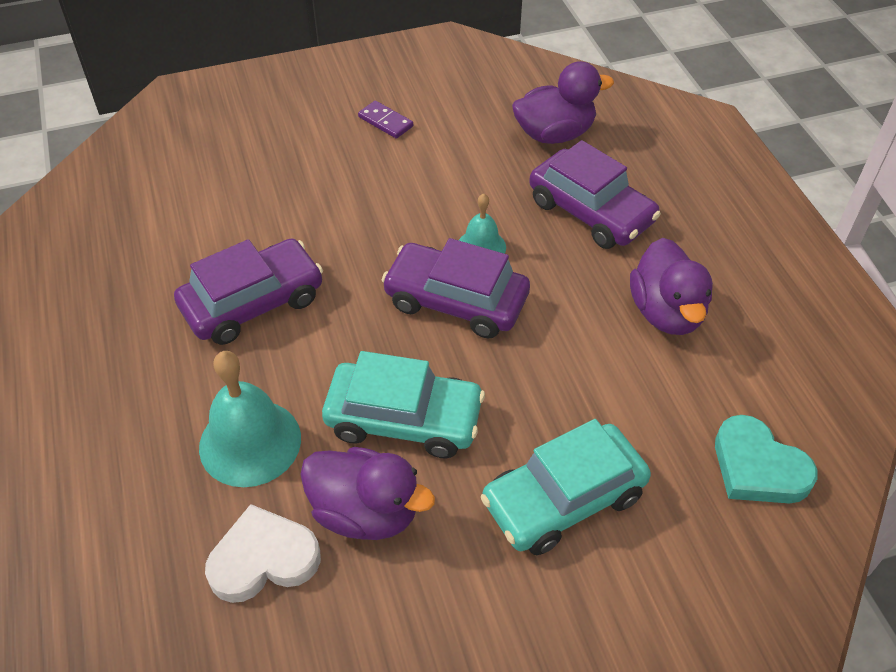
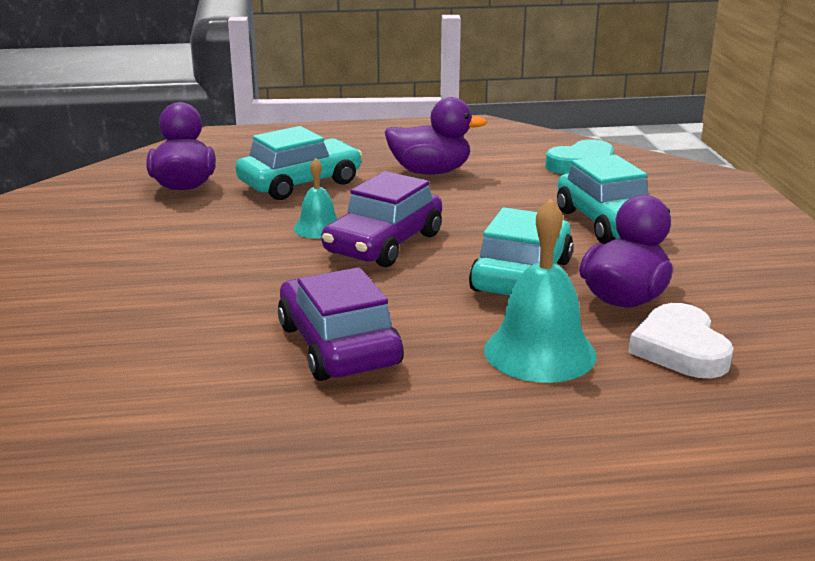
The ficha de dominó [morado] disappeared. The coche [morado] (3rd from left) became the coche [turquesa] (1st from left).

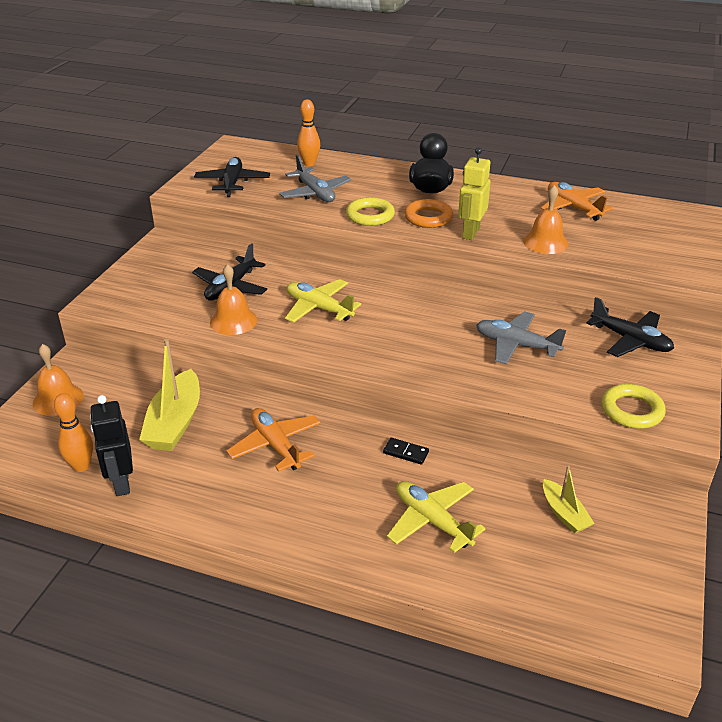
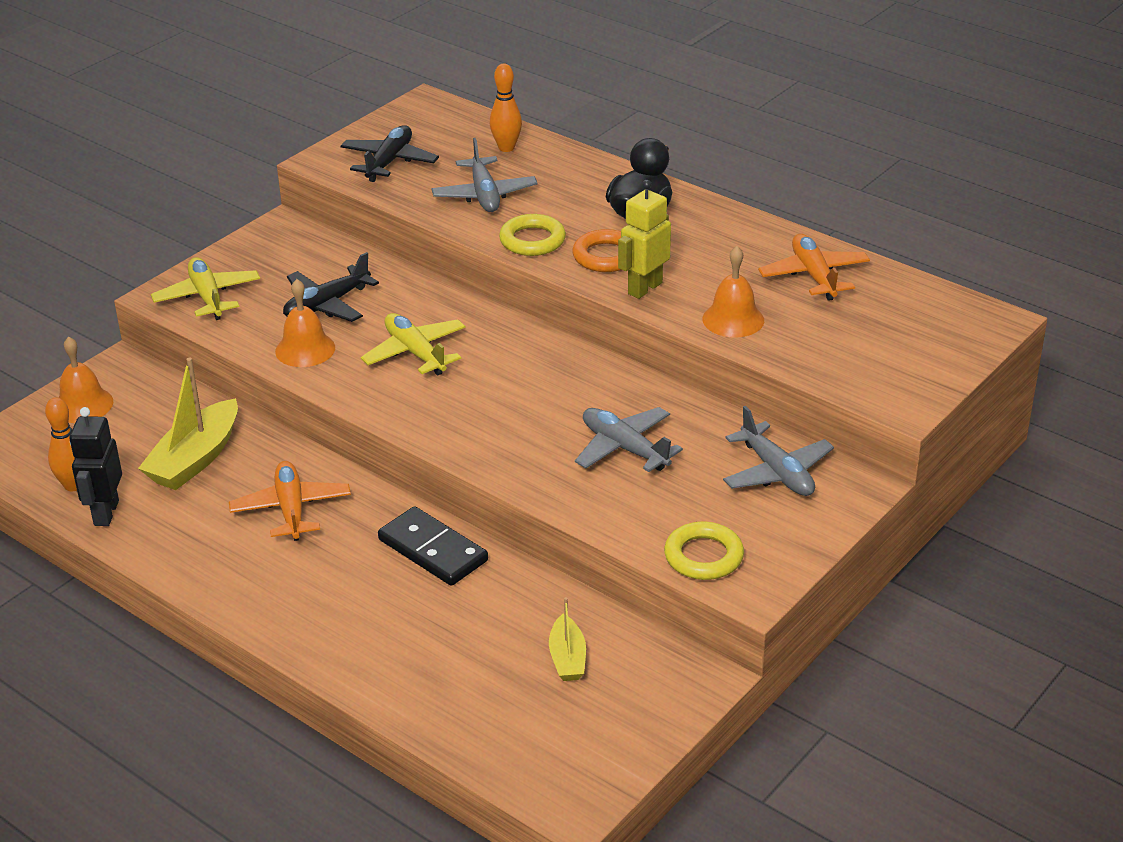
The avión [negro] (3rd from left) became the avión [gris] (3rd from left). The ficha de dominó [negro] changed to 2.05 times the size. The avión [amarillo] (2nd from left in the first image) moved.

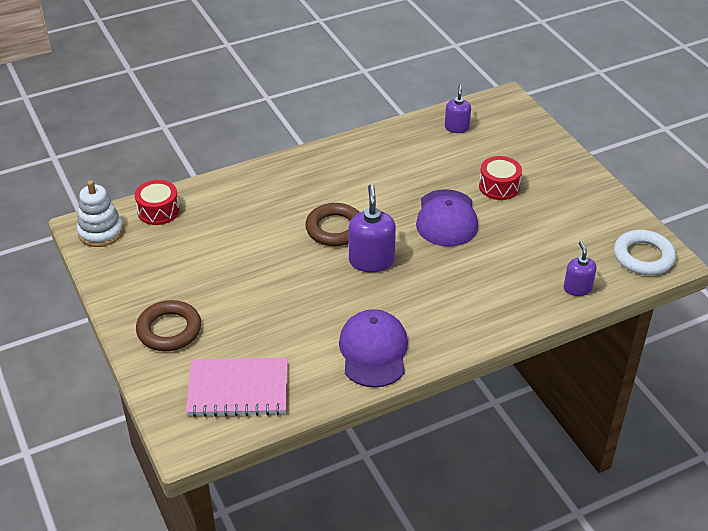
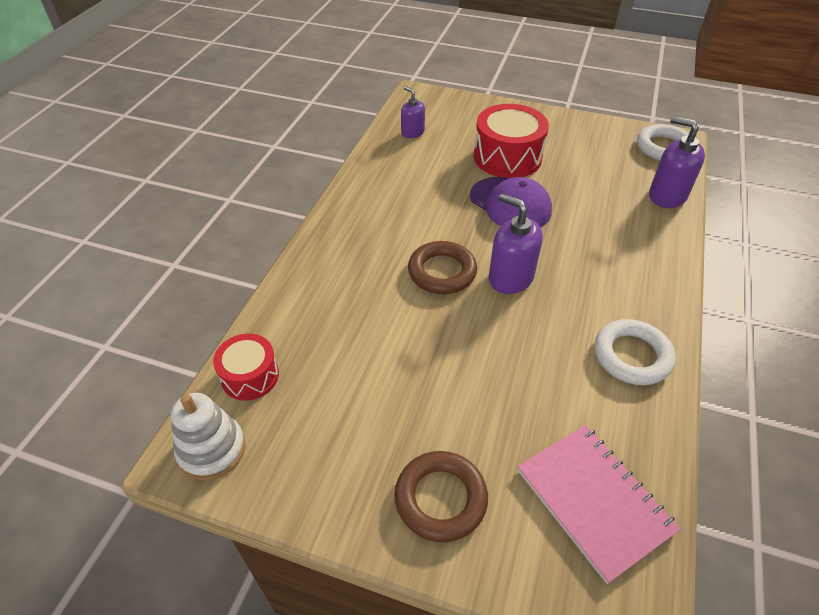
The tambor [rojo] (2nd from left) changed to 1.68 times the size. The dispensador de jabón [morado] (3rd from left) changed to 1.61 times the size. The gorra [morado] (1st from left) was replaced by the anillo [blanco] (1st from left). The cuaderno [rosa] turned 75 degrees counterclockwise.

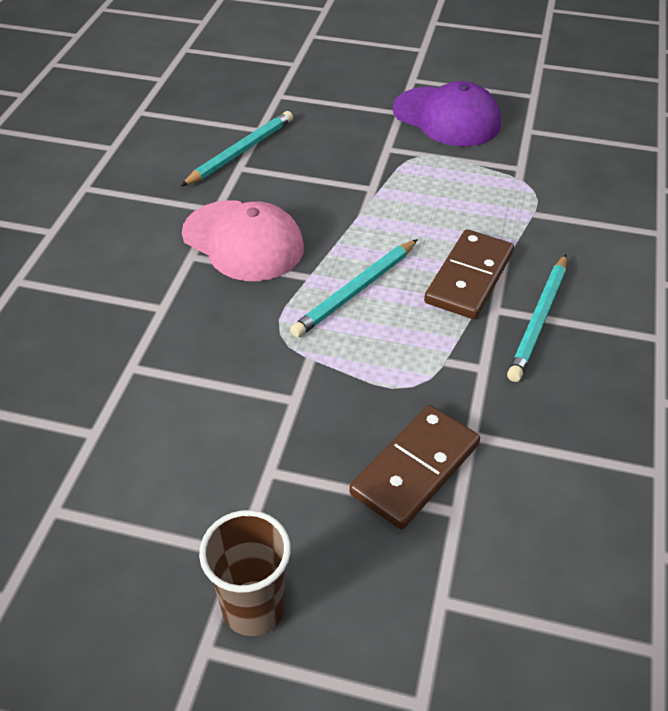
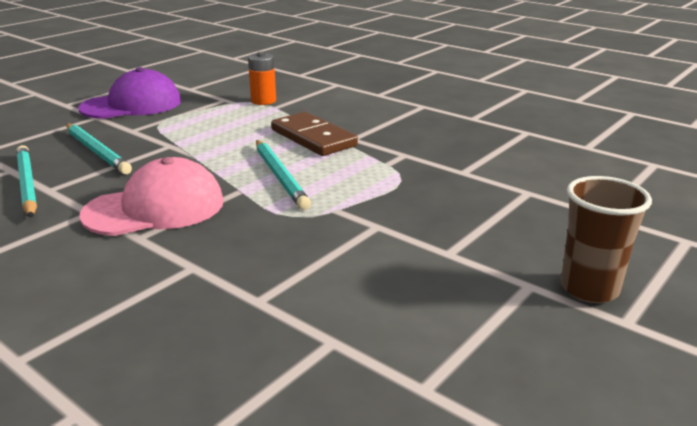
The lápiz [turquesa] (3rd from left in the first image) moved. The ficha de dominó [marrón] (1st from left) disappeared. The pila [naranja] appeared.

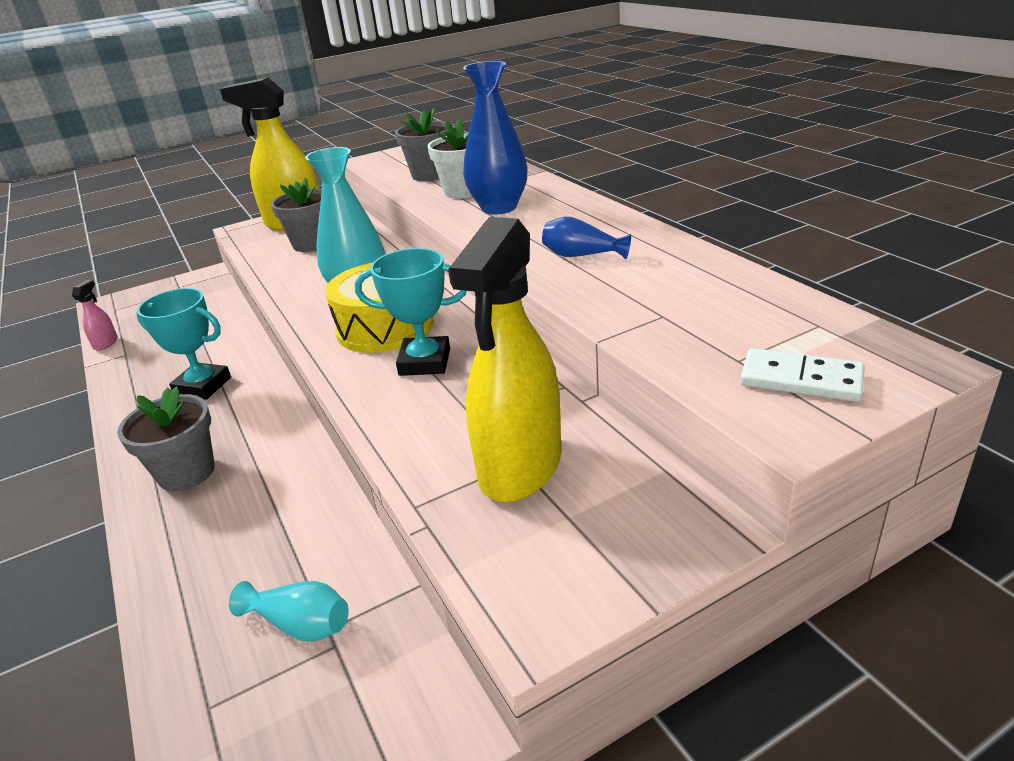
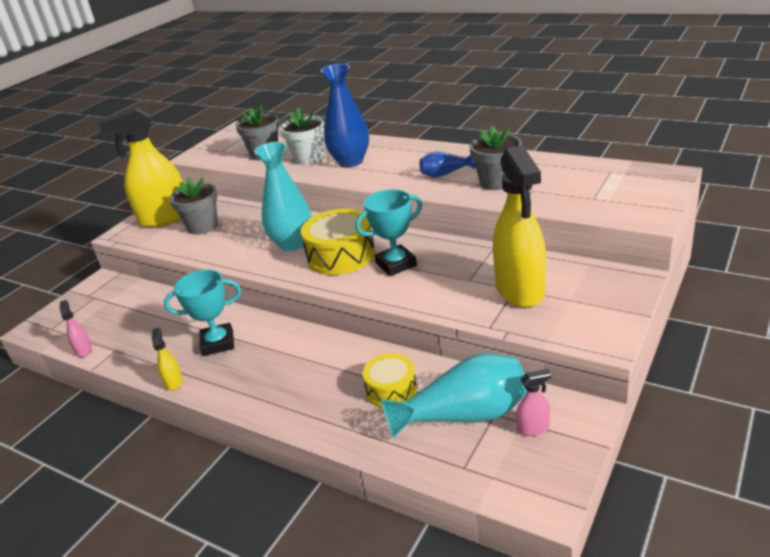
The ficha de dominó [blanco] disappeared. The maceta [gris] (1st from left in the first image) moved. The florero [turquesa] (1st from left in the first image) changed to 1.87 times the size. The pulverizador [amarillo] (2nd from left) appeared. The tambor [amarillo] (2nd from left) appeared. The pulverizador [rosa] (2nd from left) appeared.

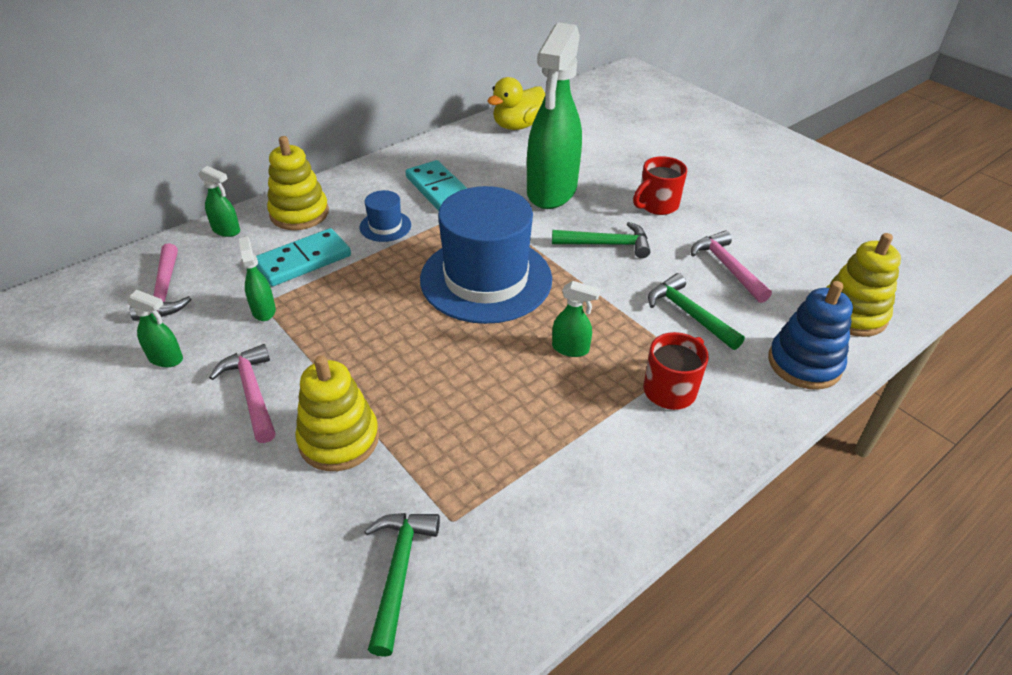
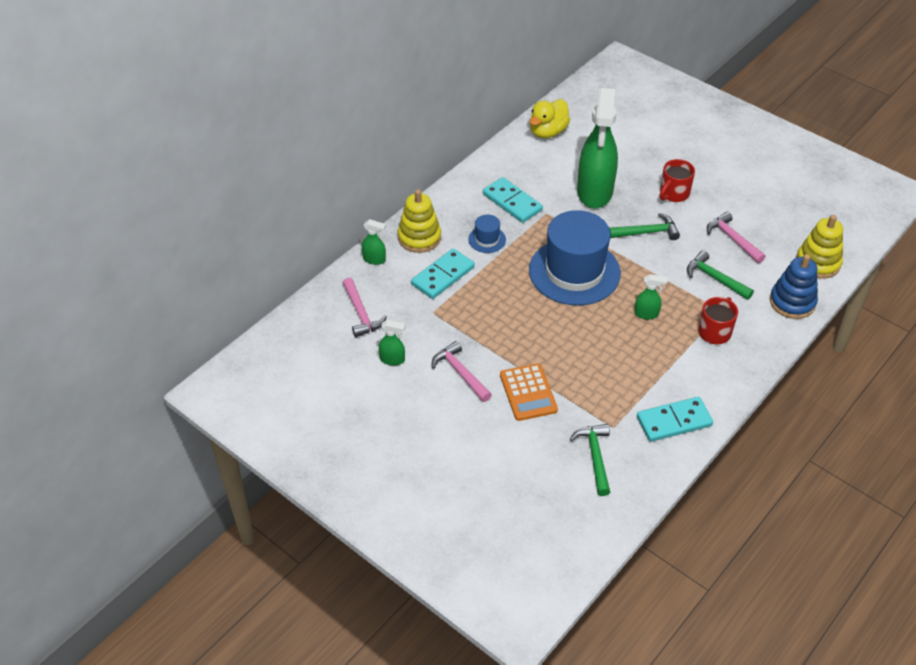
The pulverizador [verde] (3rd from left) disappeared. The juguete apilable [amarillo] (2nd from left) was replaced by the calculadora [naranja]. The ficha de dominó [turquesa] (3rd from left) appeared.

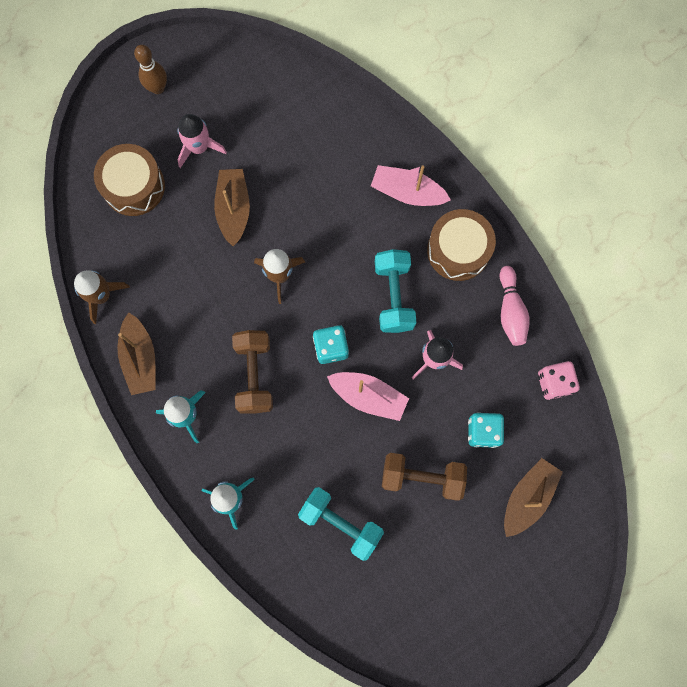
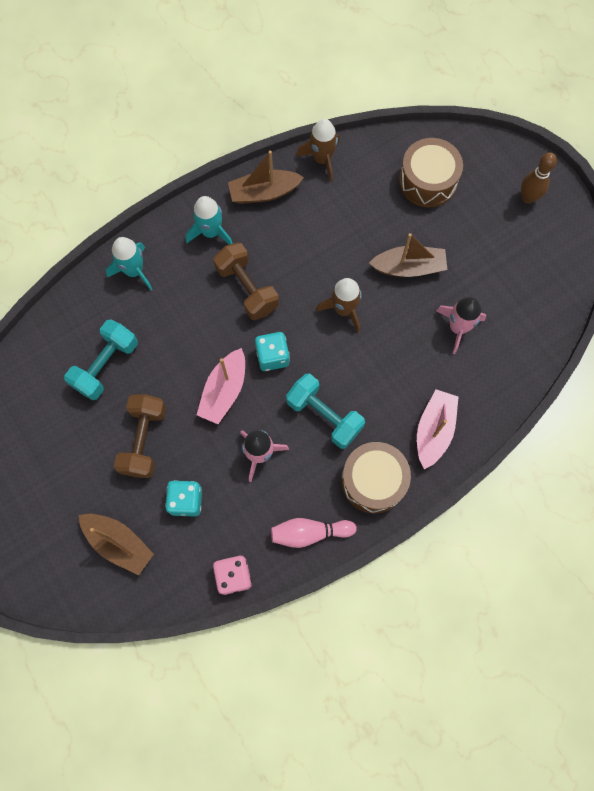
The cohete [rosa] (1st from left in the first image) moved. The mancuerna [turquesa] (2nd from left) turned 45 degrees clockwise. The mancuerna [marrón] (1st from left in the first image) turned 60 degrees clockwise.

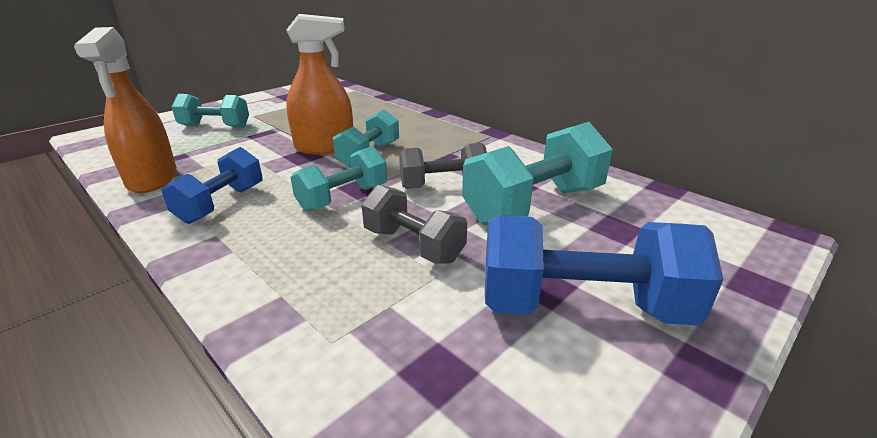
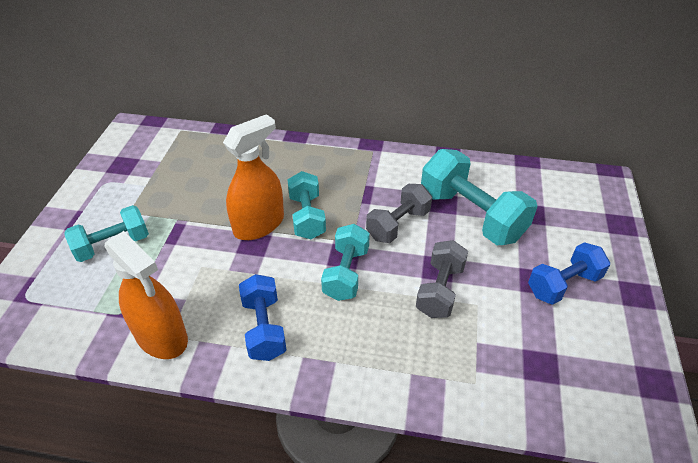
The mancuerna [turquesa] (4th from left) turned 60 degrees counterclockwise. The mancuerna [gris] (1st from left in the first image) turned 75 degrees counterclockwise. The mancuerna [azul] (2nd from left) changed to 0.62 times the size.

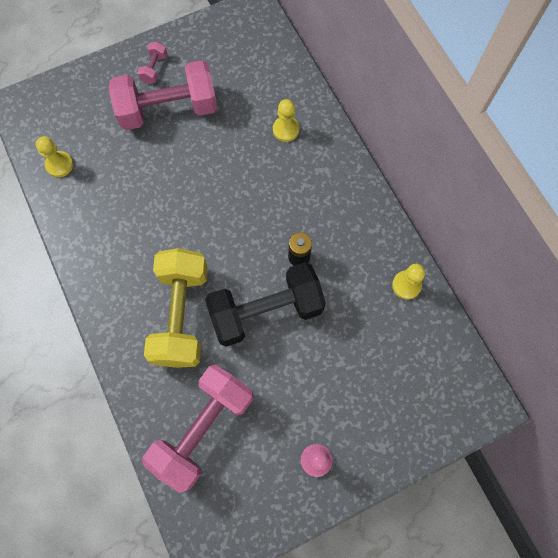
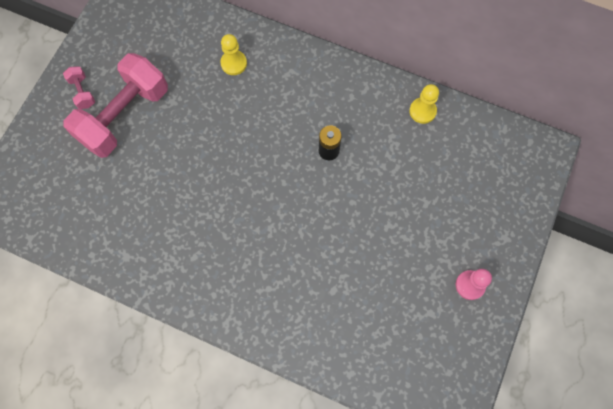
The peón [amarillo] (1st from left) disappeared. The mancuerna [amarillo] disappeared. The mancuerna [negro] disappeared. The mancuerna [rosa] (3rd from left) disappeared.

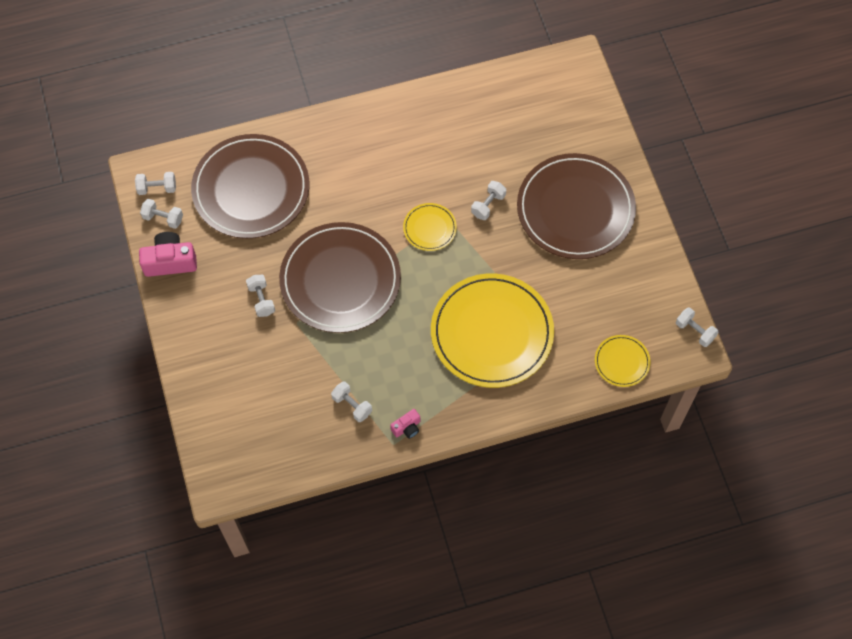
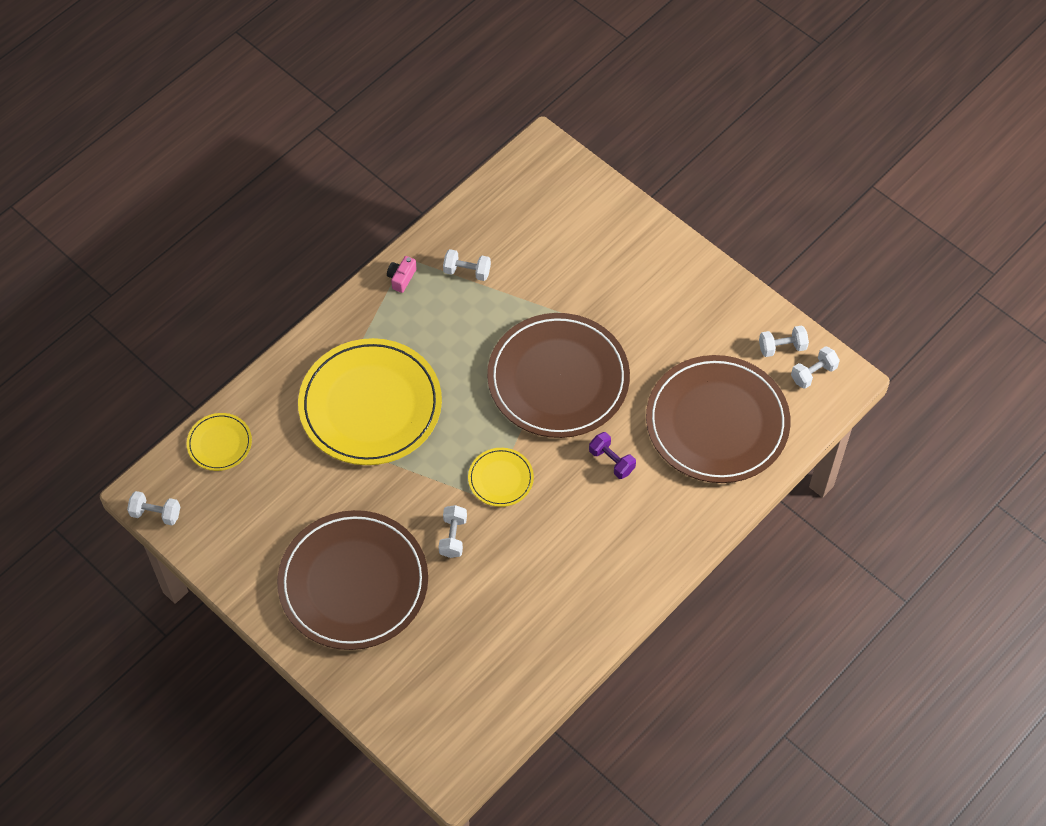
The cámara [rosa] (1st from left) disappeared. The mancuerna [blanco] (3rd from left) disappeared. The mancuerna [morado] appeared.

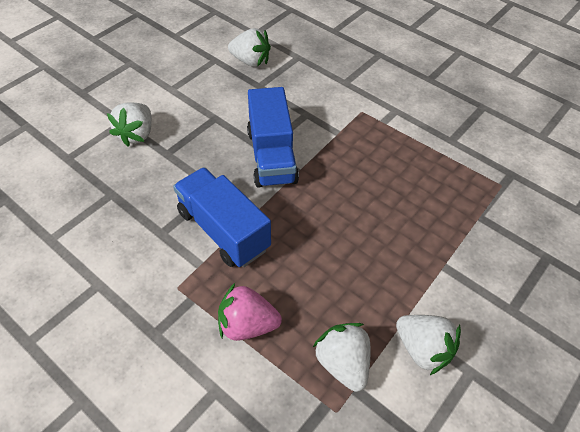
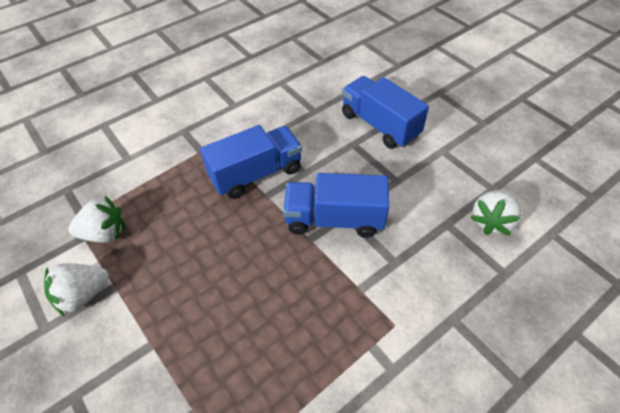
The fresa [blanco] (1st from left) was replaced by the camión [azul] (3rd from left). The fresa [rosa] disappeared.

